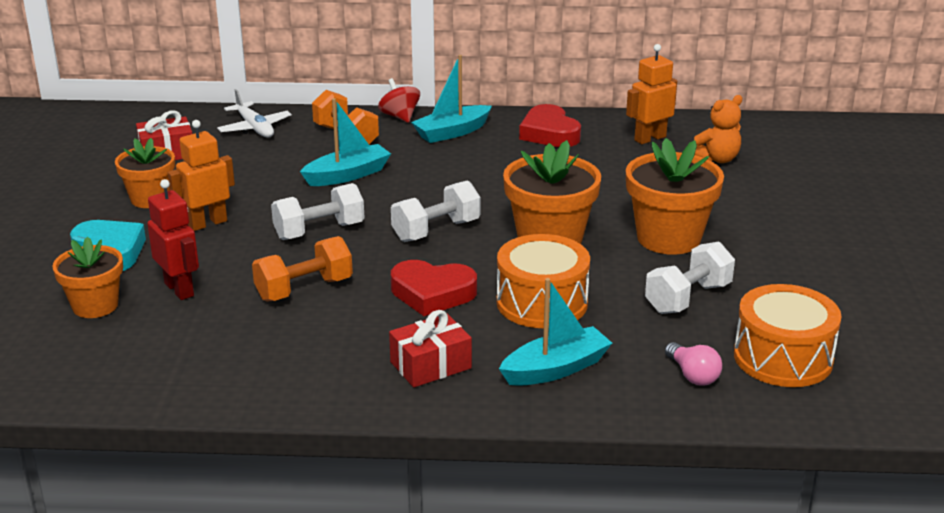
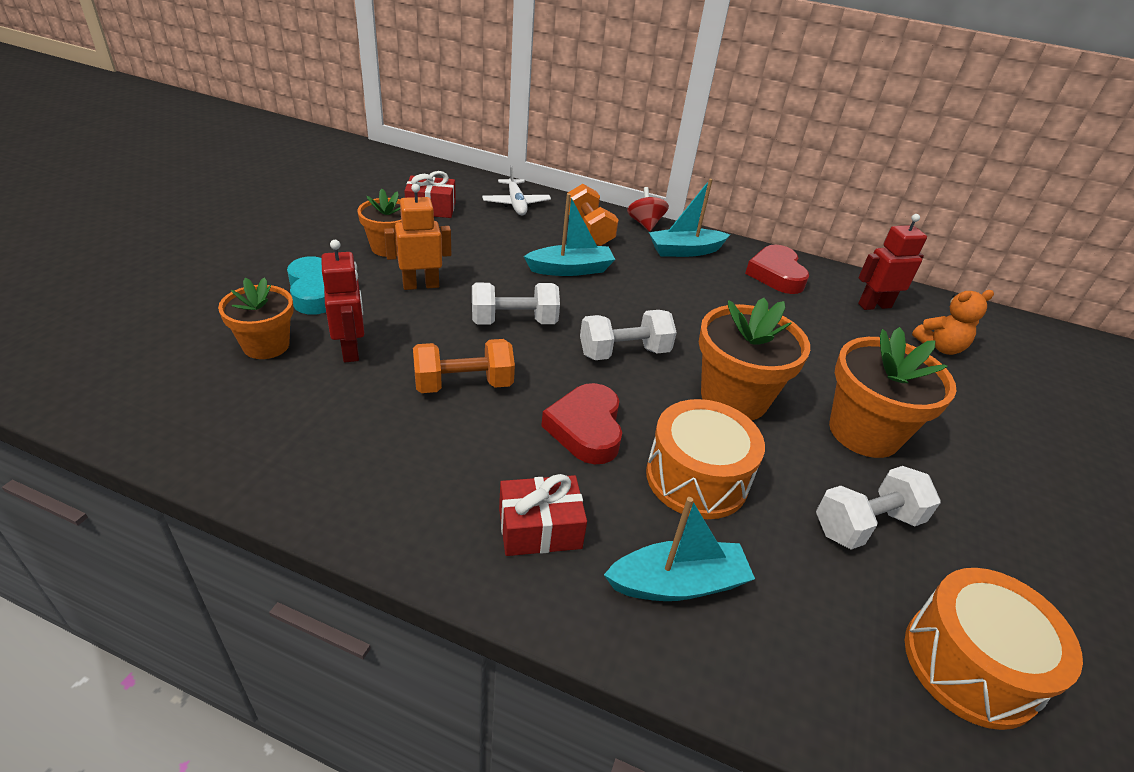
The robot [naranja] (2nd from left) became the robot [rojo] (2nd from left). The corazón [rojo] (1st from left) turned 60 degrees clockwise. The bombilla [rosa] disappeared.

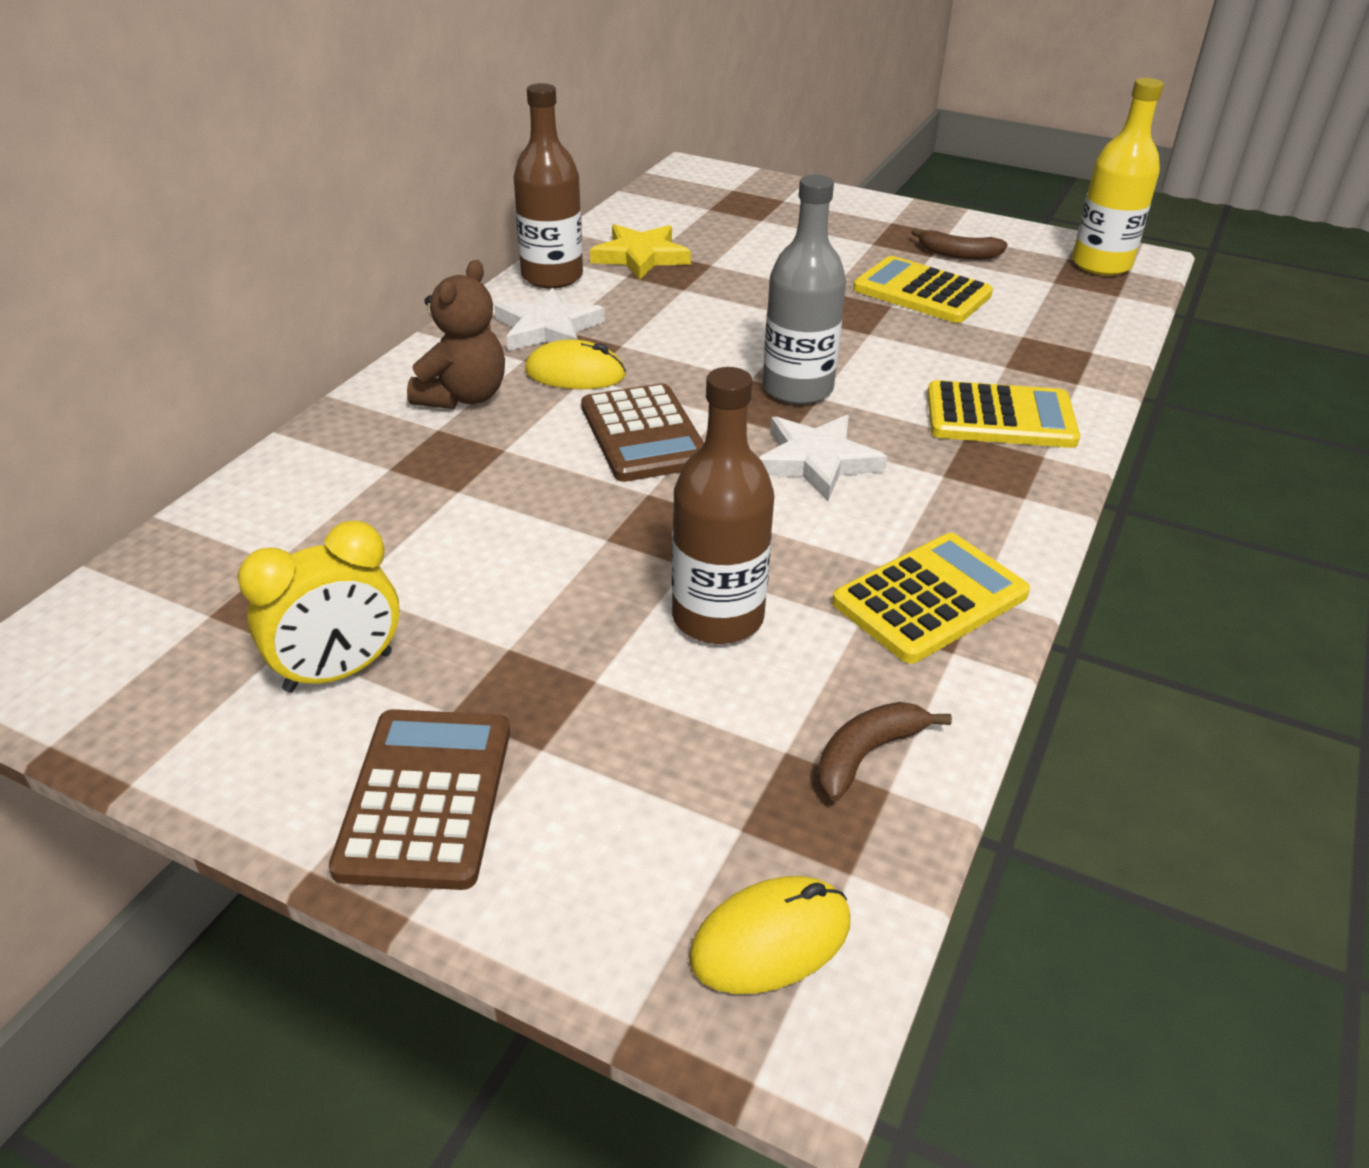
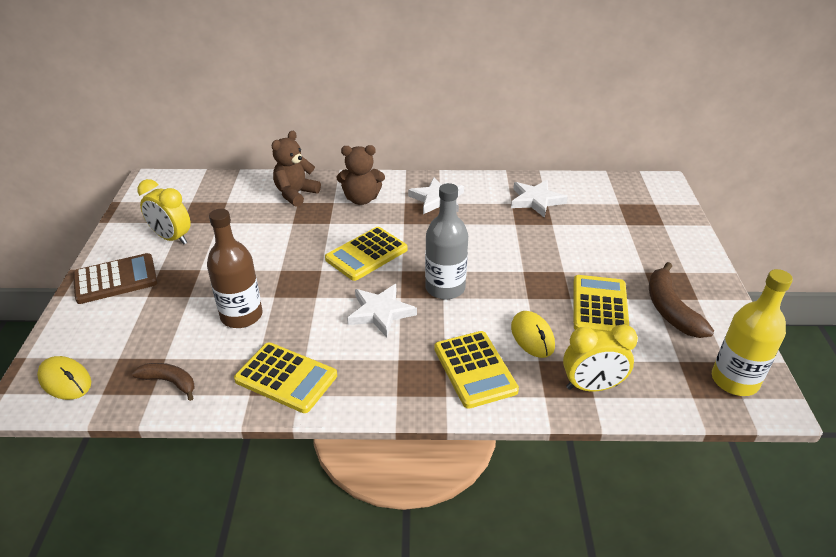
The botella [marrón] (1st from left) disappeared. The estrella [amarillo] became the estrella [blanco] (3rd from left). The plátano [marrón] (2nd from left) changed to 1.59 times the size. The ratón [amarillo] (1st from left in the first image) moved. The calculadora [marrón] (2nd from left) became the calculadora [amarillo] (2nd from left). The osito [marrón] (1st from left) appeared. The despertador [amarillo] (2nd from left) appeared.

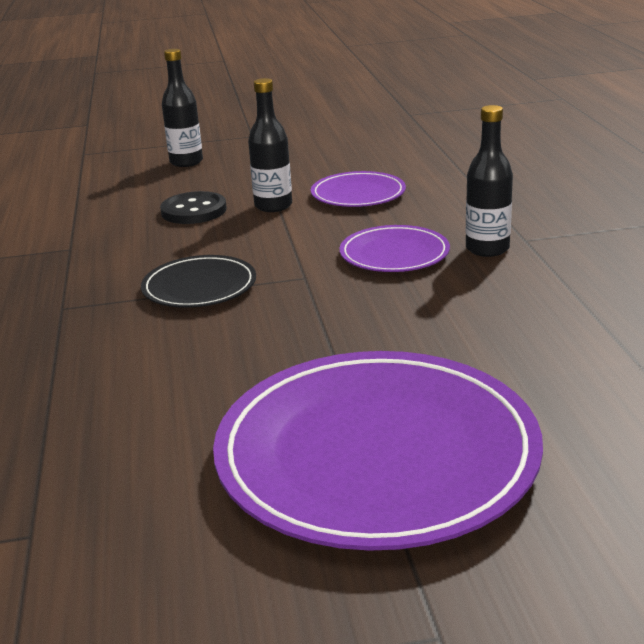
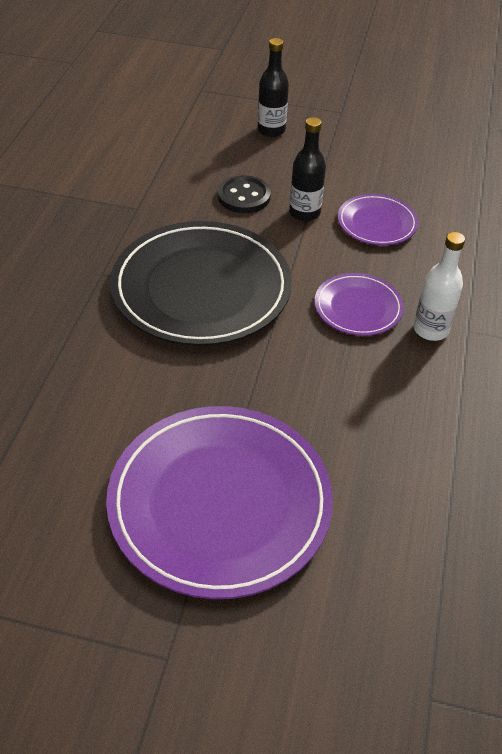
The botella [negro] (3rd from left) became the botella [blanco]. The plato [negro] changed to 2.05 times the size.

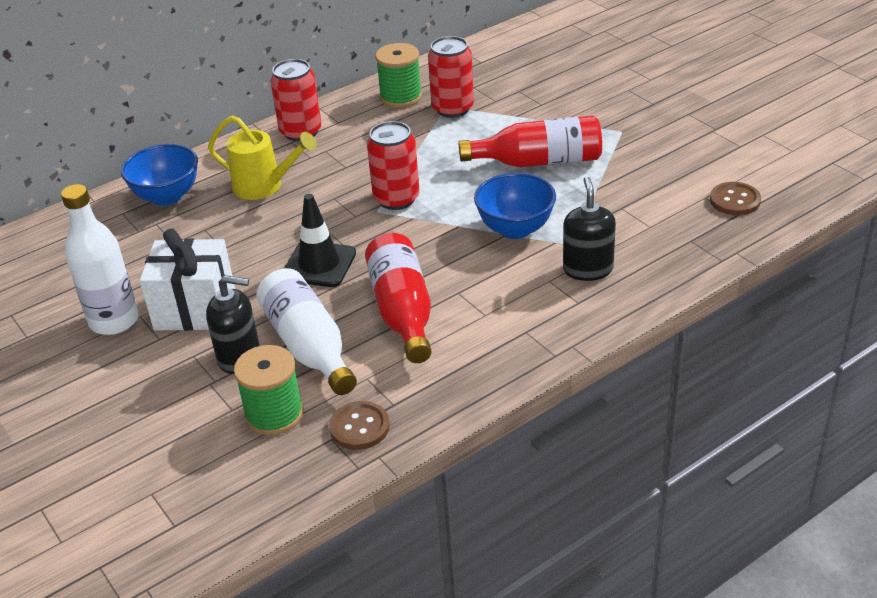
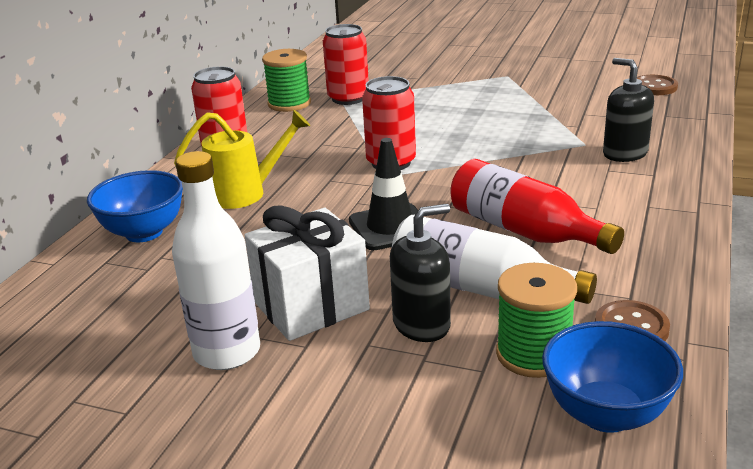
The botella [rojo] (2nd from left) disappeared. The cuenco [azul] (2nd from left) moved.

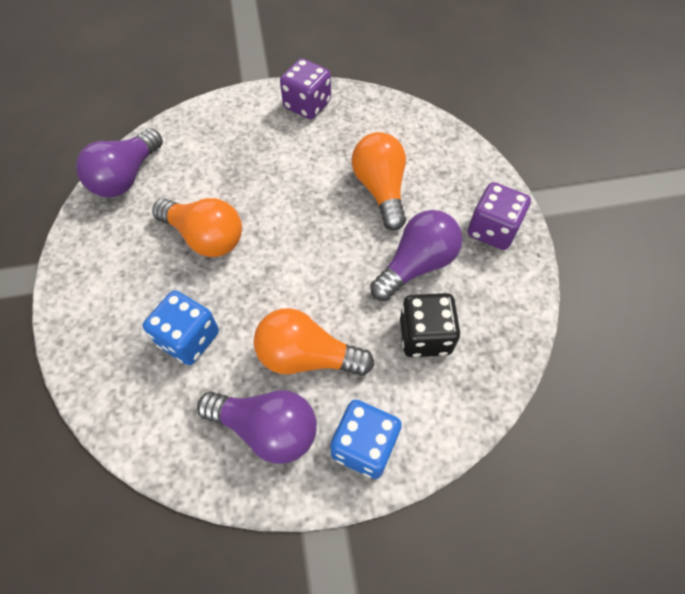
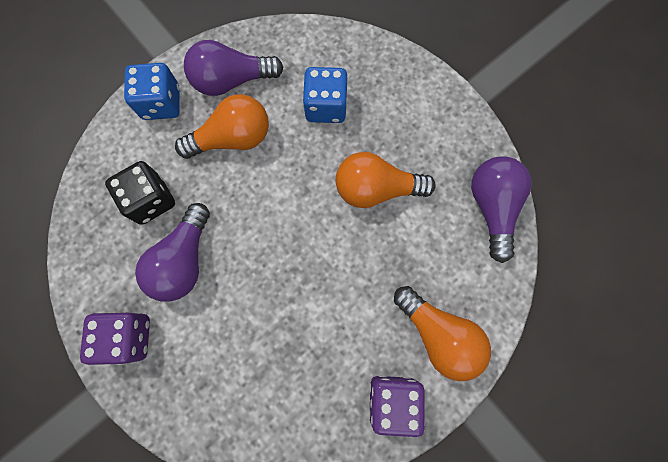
The bombilla [naranja] (3rd from left) moved.

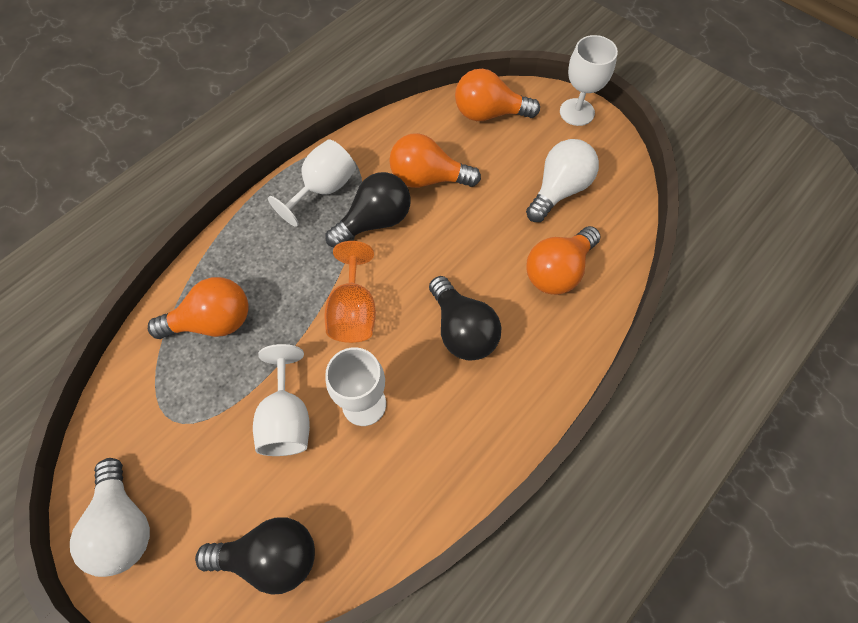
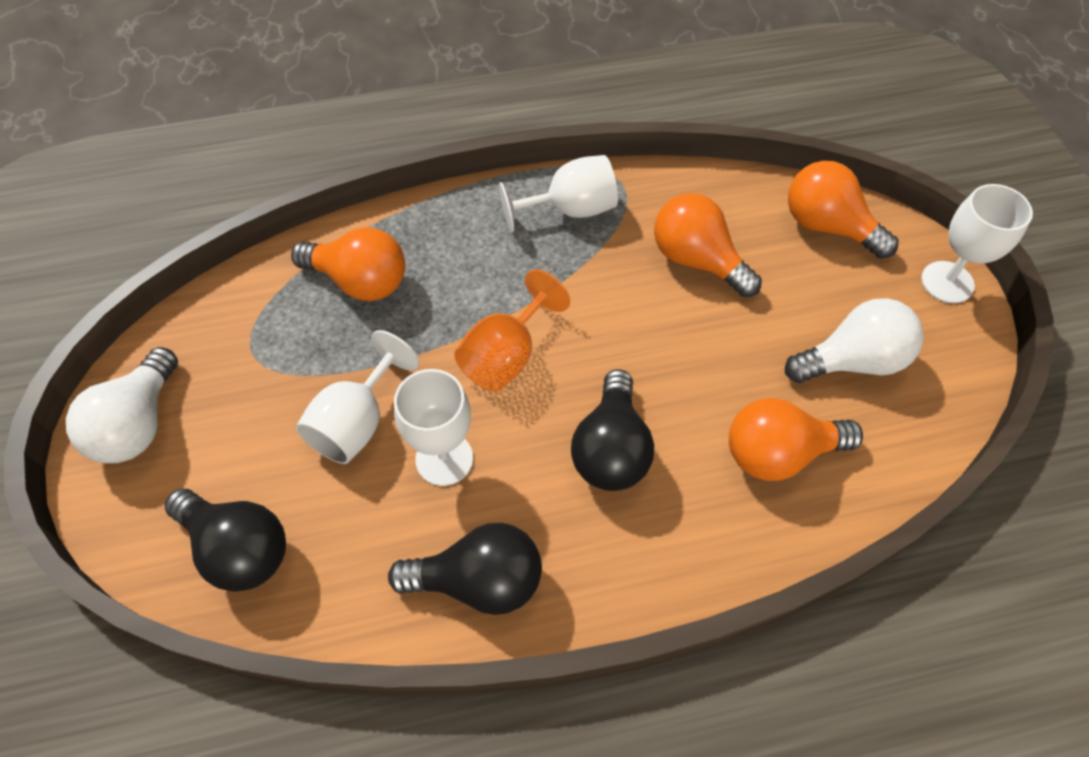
The bombilla [negro] (2nd from left) moved.

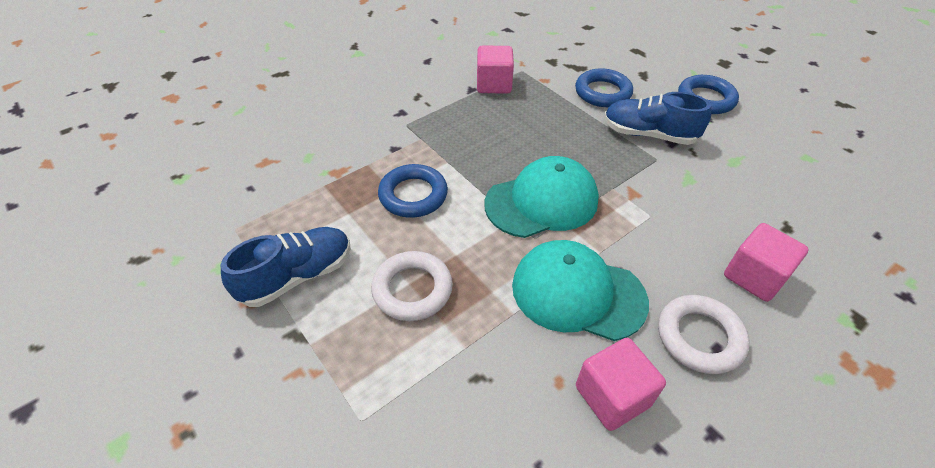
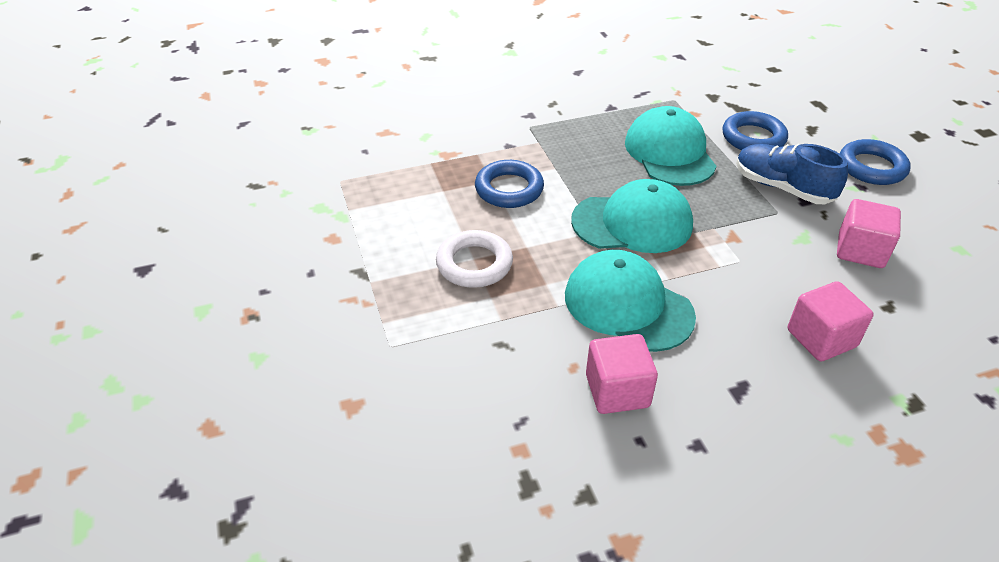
The cubo [rosa] (1st from left in the first image) moved. The zapato [azul] (1st from left) disappeared. The anillo [blanco] (2nd from left) disappeared. The gorra [turquesa] (3rd from left) appeared.

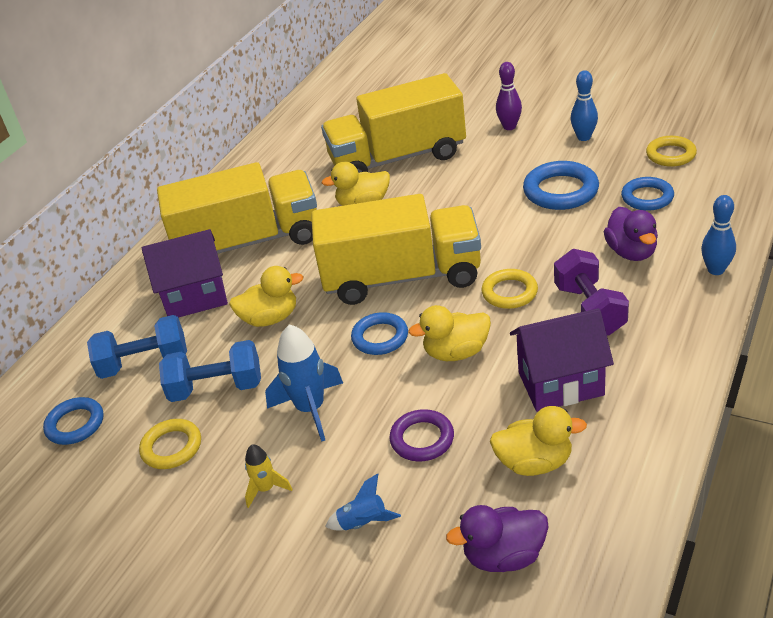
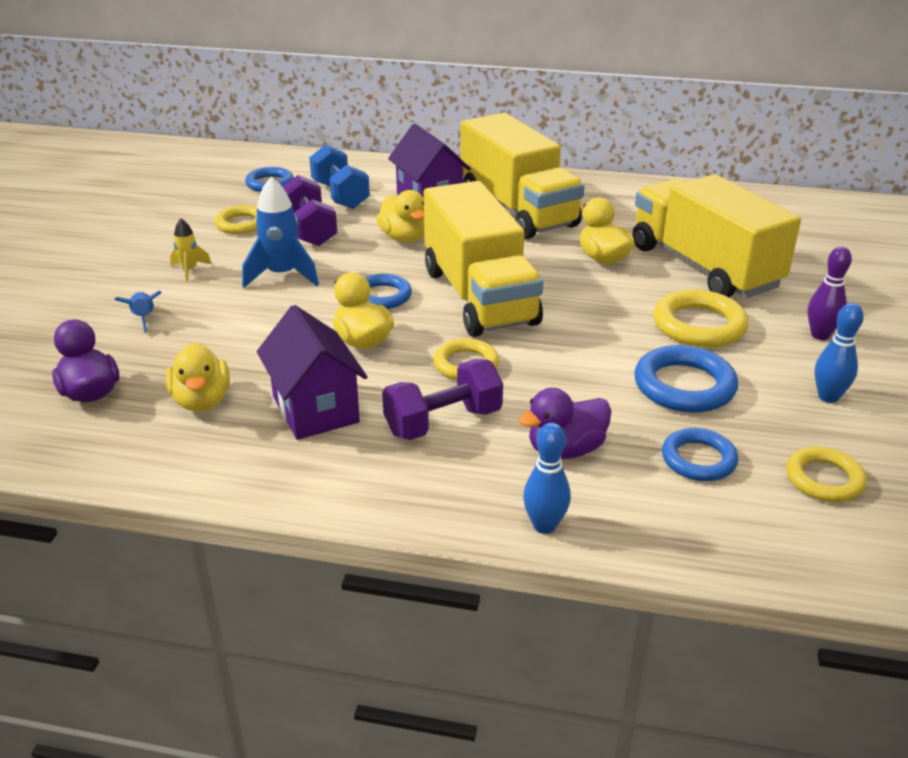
The mancuerna [azul] (2nd from left) became the mancuerna [morado] (1st from left). The anillo [morado] disappeared. The anillo [amarillo] (3rd from left) appeared.

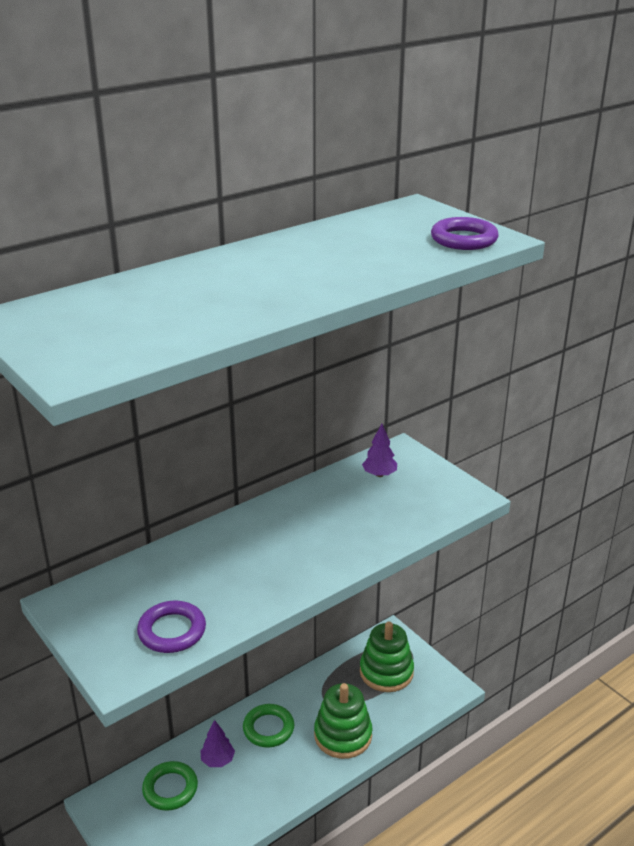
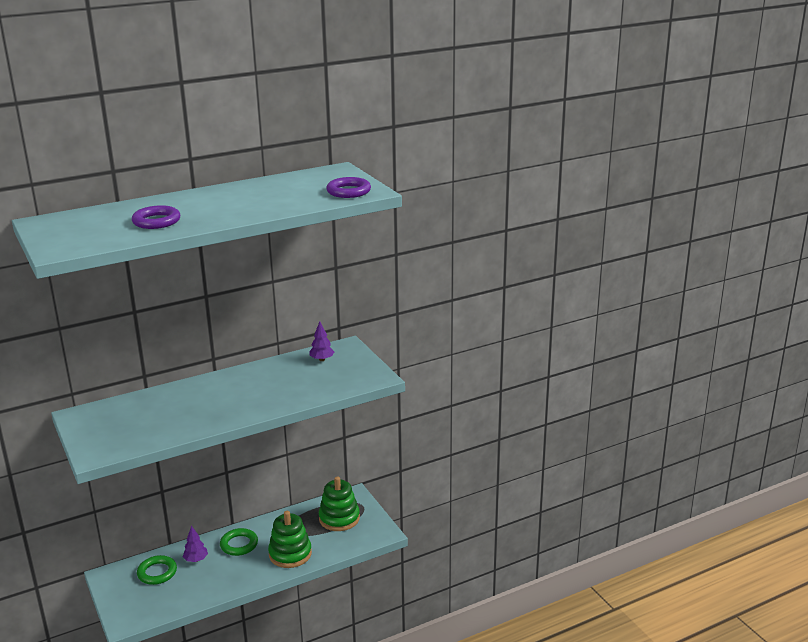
The anillo [morado] (1st from left) moved.

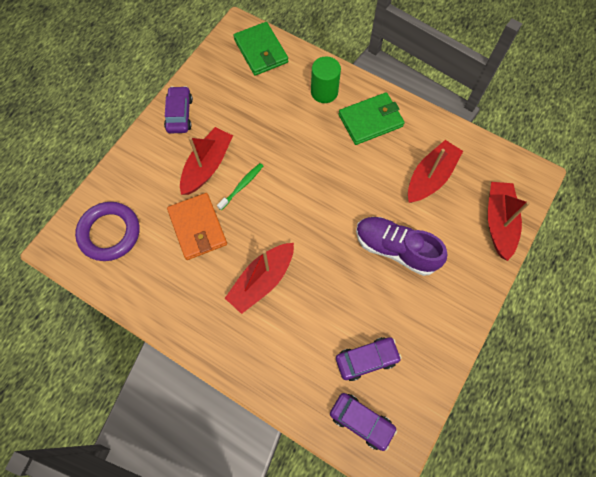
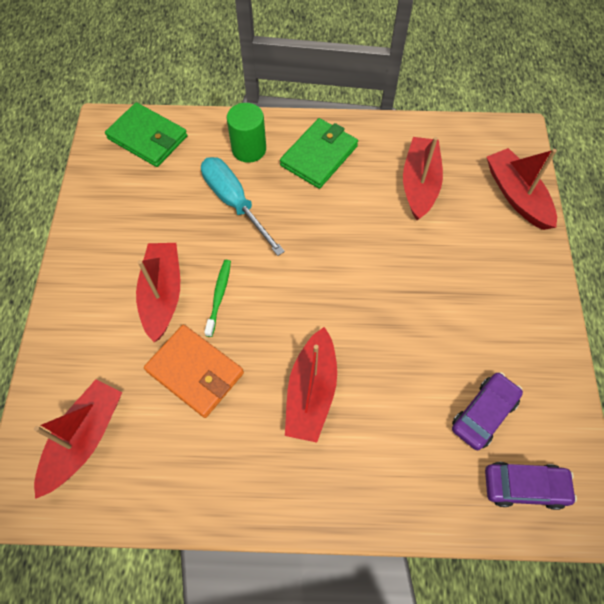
The coche [morado] (1st from left) disappeared. The anillo [morado] was replaced by the barco [rojo] (1st from left). The zapato [morado] disappeared. The destornillador [turquesa] appeared.

